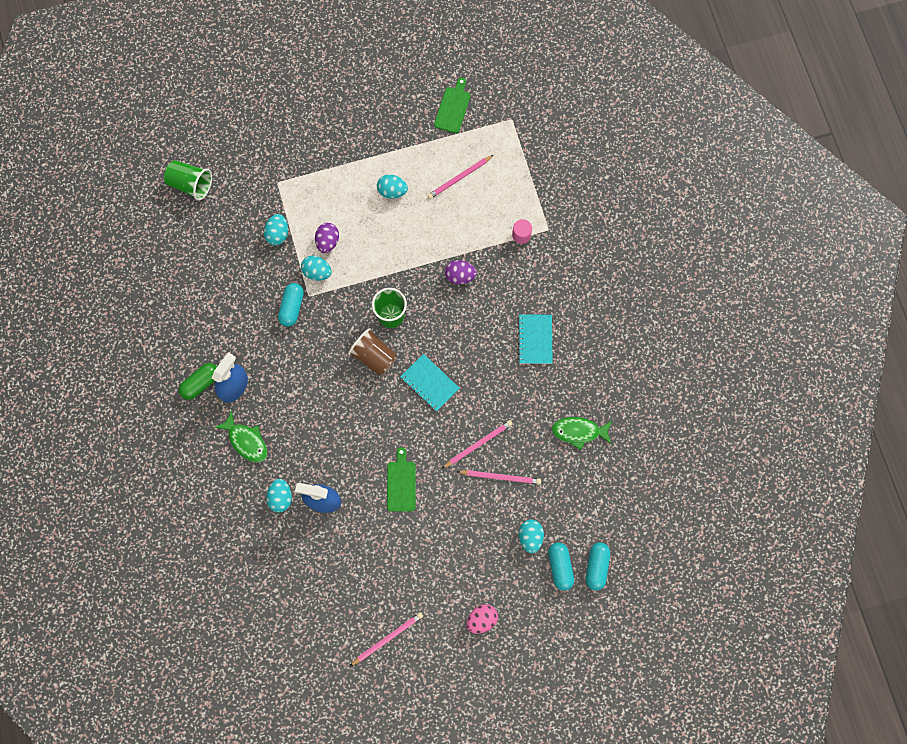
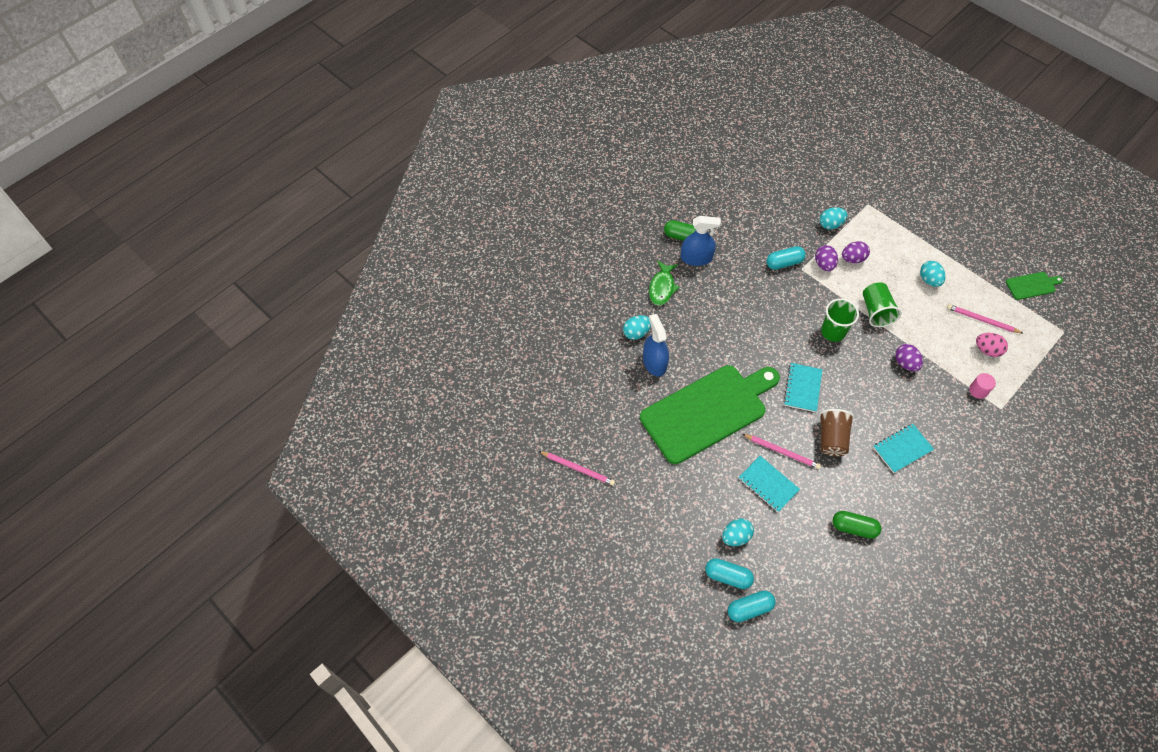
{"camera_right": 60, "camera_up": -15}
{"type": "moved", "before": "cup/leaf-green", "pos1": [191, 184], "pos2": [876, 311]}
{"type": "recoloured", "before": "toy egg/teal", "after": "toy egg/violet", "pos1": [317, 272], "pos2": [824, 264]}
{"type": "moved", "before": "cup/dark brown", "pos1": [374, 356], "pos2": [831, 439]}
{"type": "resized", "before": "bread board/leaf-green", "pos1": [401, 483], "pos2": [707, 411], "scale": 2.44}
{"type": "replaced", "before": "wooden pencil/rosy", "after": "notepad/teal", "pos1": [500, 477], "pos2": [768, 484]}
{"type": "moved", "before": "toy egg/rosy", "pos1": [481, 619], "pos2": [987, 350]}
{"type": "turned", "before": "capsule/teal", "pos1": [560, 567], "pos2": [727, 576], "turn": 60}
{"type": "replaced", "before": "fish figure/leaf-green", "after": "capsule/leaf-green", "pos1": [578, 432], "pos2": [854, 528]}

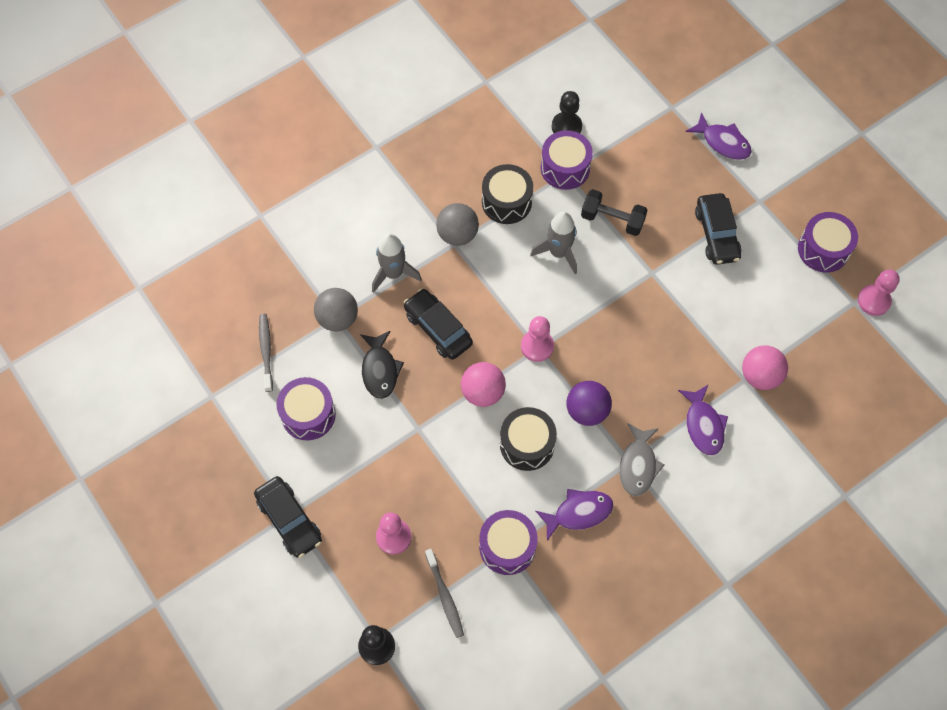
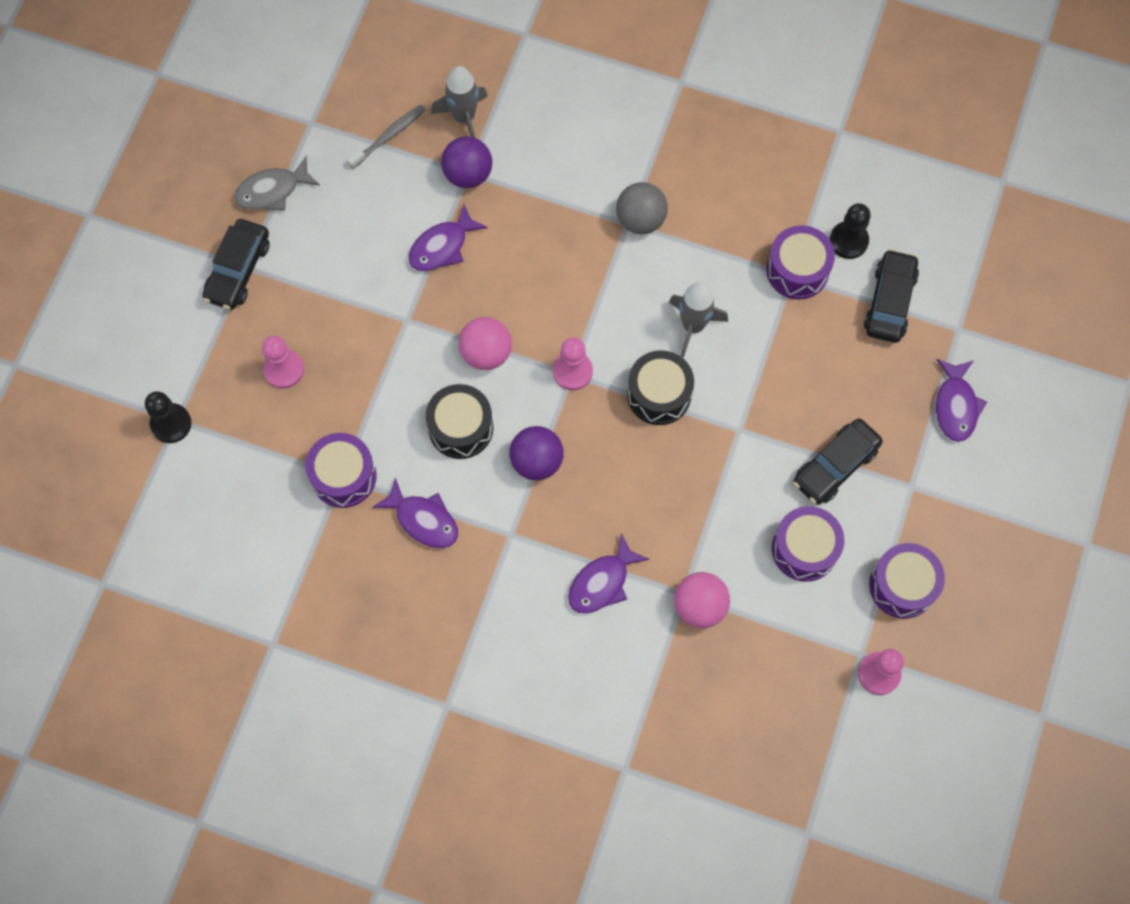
{"camera_right": 55, "camera_up": 5}
{"type": "moved", "before": "toy drum/violet", "pos1": [308, 414], "pos2": [804, 549]}
{"type": "recoloured", "before": "ball/grey", "after": "ball/violet", "pos1": [338, 318], "pos2": [468, 174]}
{"type": "recoloured", "before": "fish figure/ebony", "after": "fish figure/violet", "pos1": [380, 370], "pos2": [442, 246]}
{"type": "moved", "before": "toy rocket/grey", "pos1": [393, 274], "pos2": [464, 118]}
{"type": "moved", "before": "automobile/ebony", "pos1": [438, 329], "pos2": [889, 302]}
{"type": "removed", "before": "toothbrush/grey", "pos1": [445, 596]}
{"type": "moved", "before": "toy drum/ebony", "pos1": [506, 202], "pos2": [659, 394]}
{"type": "removed", "before": "free weight/ebony", "pos1": [612, 220]}
{"type": "moved", "before": "fish figure/grey", "pos1": [638, 465], "pos2": [272, 191]}

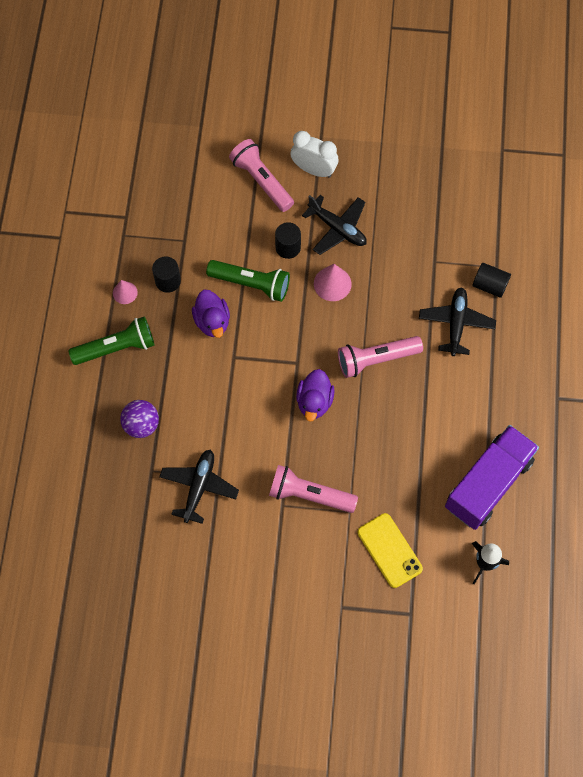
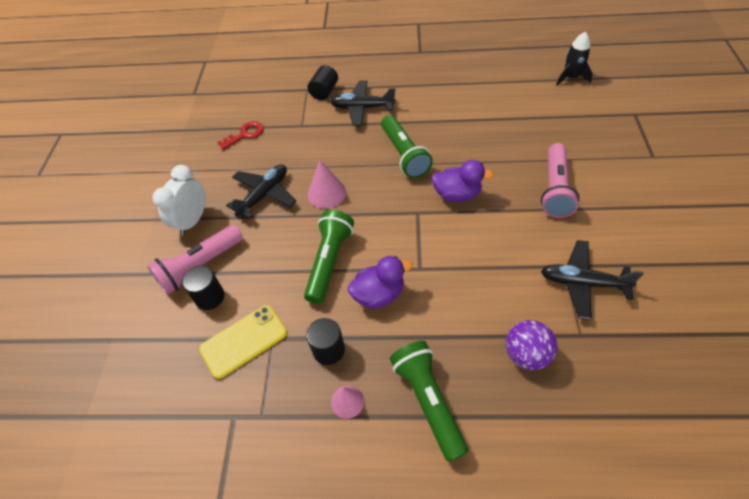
{"camera_right": -90, "camera_up": -15}
{"type": "moved", "before": "cylinder/ebony", "pos1": [288, 247], "pos2": [210, 297]}
{"type": "recoloured", "before": "pocket torch/rosy", "after": "pocket torch/leaf-green", "pos1": [376, 359], "pos2": [404, 154]}
{"type": "moved", "before": "mobile phone/golden", "pos1": [389, 550], "pos2": [244, 341]}
{"type": "removed", "before": "toy truck/violet", "pos1": [488, 484]}
{"type": "added", "after": "door key/red", "pos2": [245, 134]}

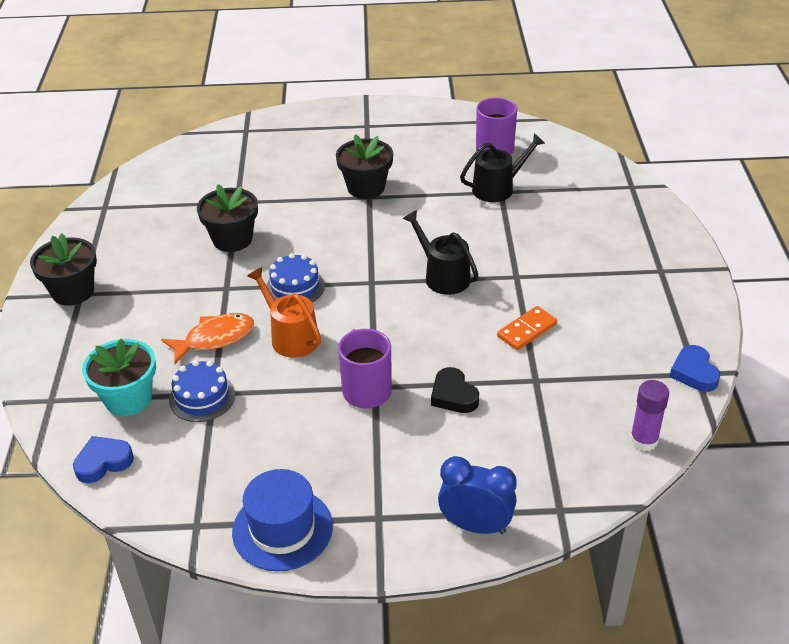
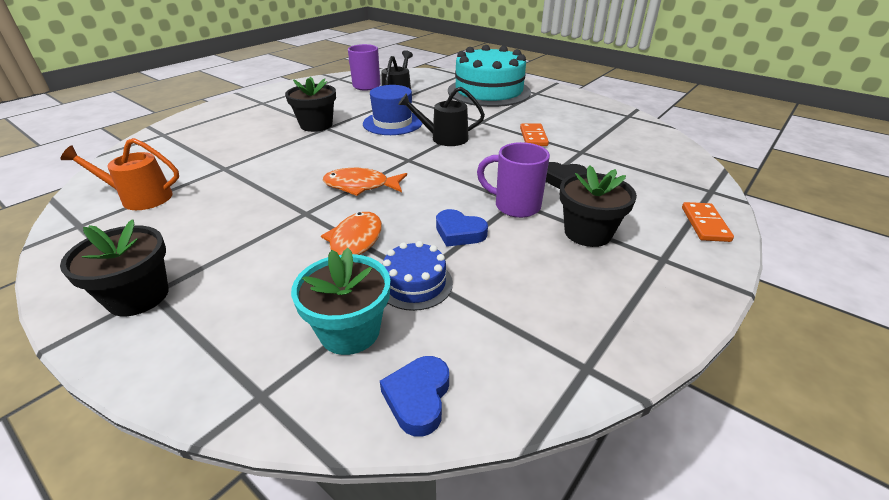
{"camera_right": -50, "camera_up": -5}
{"type": "moved", "before": "potted plant/ebony", "pos1": [232, 239], "pos2": [587, 233]}
{"type": "moved", "before": "hat/cobalt", "pos1": [282, 529], "pos2": [392, 123]}
{"type": "moved", "before": "watering pot/orange-coloured", "pos1": [291, 337], "pos2": [141, 198]}
{"type": "replaced", "before": "gateau/cobalt", "after": "fish figure/orange-coloured", "pos1": [295, 287], "pos2": [361, 186]}
{"type": "replaced", "before": "alarm clock/cobalt", "after": "domino tile/orange-coloured", "pos1": [475, 526], "pos2": [705, 224]}
{"type": "removed", "before": "glue/violet", "pos1": [643, 440]}
{"type": "moved", "before": "heart shape/cobalt", "pos1": [694, 372], "pos2": [459, 233]}
{"type": "added", "after": "gateau/teal", "pos2": [489, 91]}

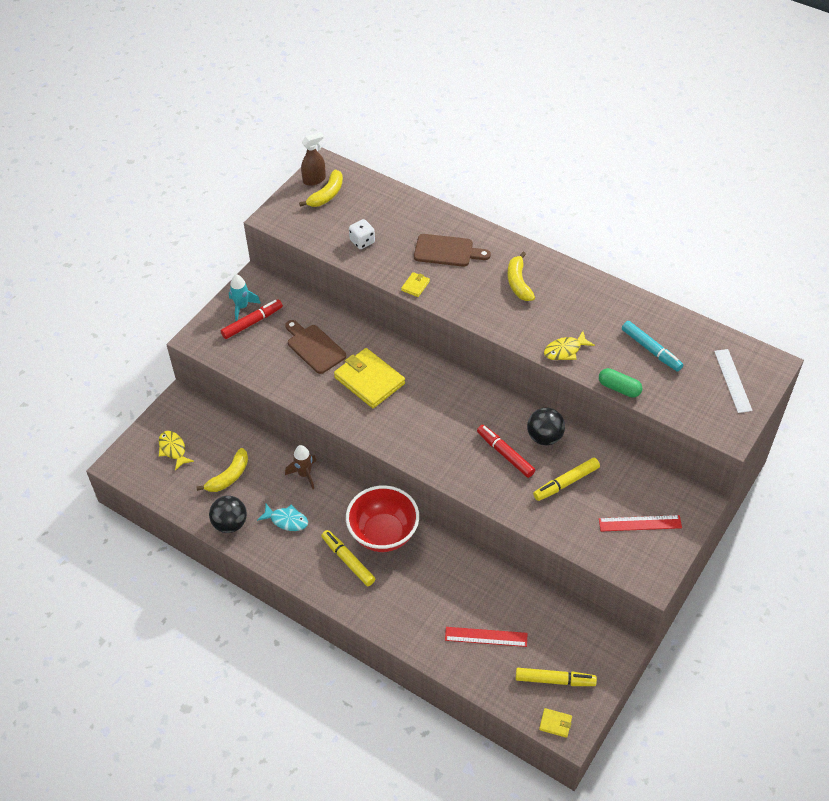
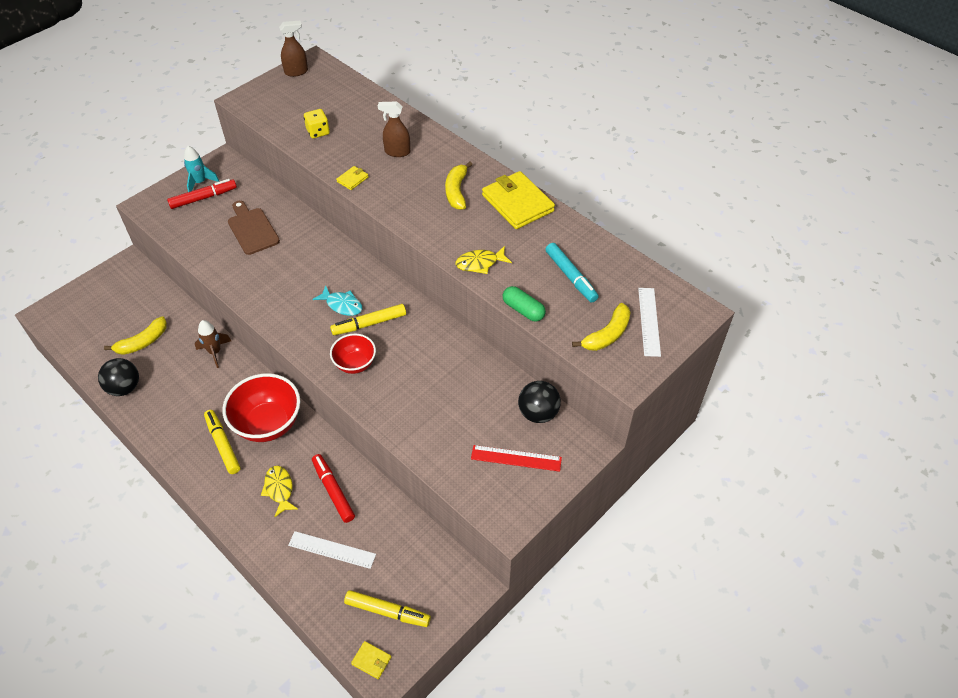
{"camera_right": 10, "camera_up": 0}
{"type": "moved", "before": "fish figure/golden", "pos1": [173, 449], "pos2": [279, 489]}
{"type": "moved", "before": "fish figure/teal", "pos1": [286, 520], "pos2": [342, 305]}
{"type": "moved", "before": "banana fruit/golden", "pos1": [327, 195], "pos2": [607, 335]}
{"type": "moved", "before": "card wallet/golden", "pos1": [369, 380], "pos2": [517, 203]}
{"type": "recoloured", "before": "die/white", "after": "die/golden", "pos1": [362, 241], "pos2": [318, 132]}
{"type": "replaced", "before": "bread board/dark brown", "after": "spray cleaner/dark brown", "pos1": [447, 251], "pos2": [397, 152]}
{"type": "recoloured", "before": "measuring stick/red", "after": "measuring stick/white", "pos1": [486, 637], "pos2": [332, 550]}
{"type": "moved", "before": "marker/red", "pos1": [505, 454], "pos2": [333, 491]}
{"type": "moved", "before": "ball/ebony", "pos1": [544, 437], "pos2": [538, 413]}
{"type": "moved", "before": "marker/golden", "pos1": [566, 483], "pos2": [369, 324]}
{"type": "added", "after": "deep dish/red", "pos2": [355, 364]}

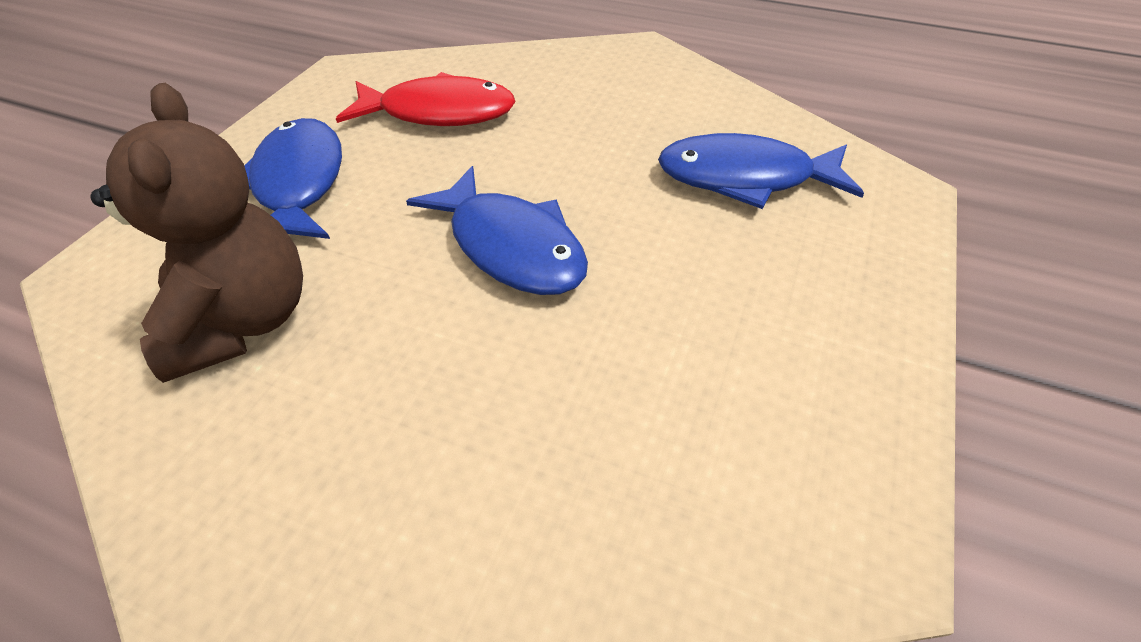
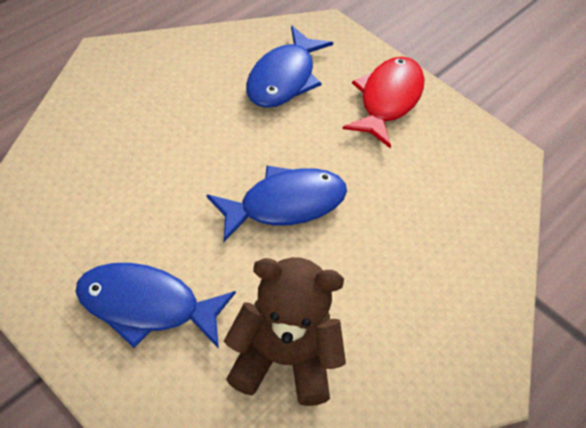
{"camera_right": -75, "camera_up": 5}
{"type": "moved", "before": "fish figure/red", "pos1": [439, 112], "pos2": [388, 99]}

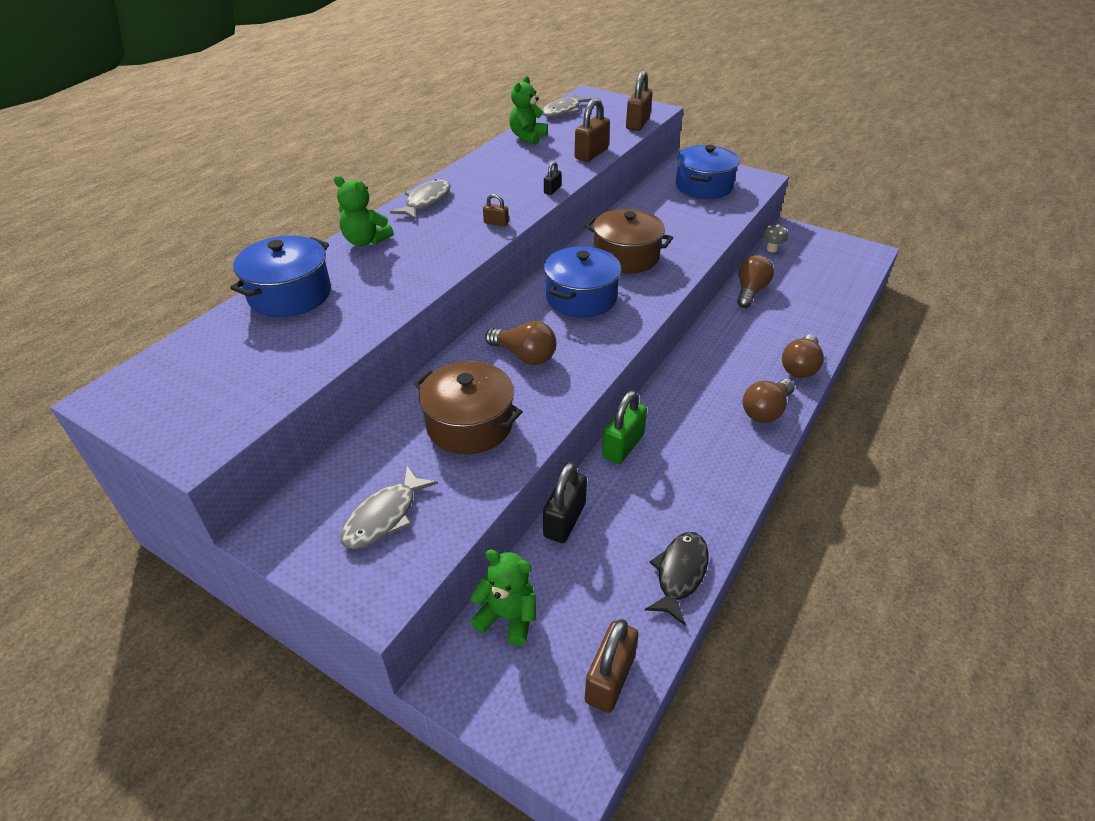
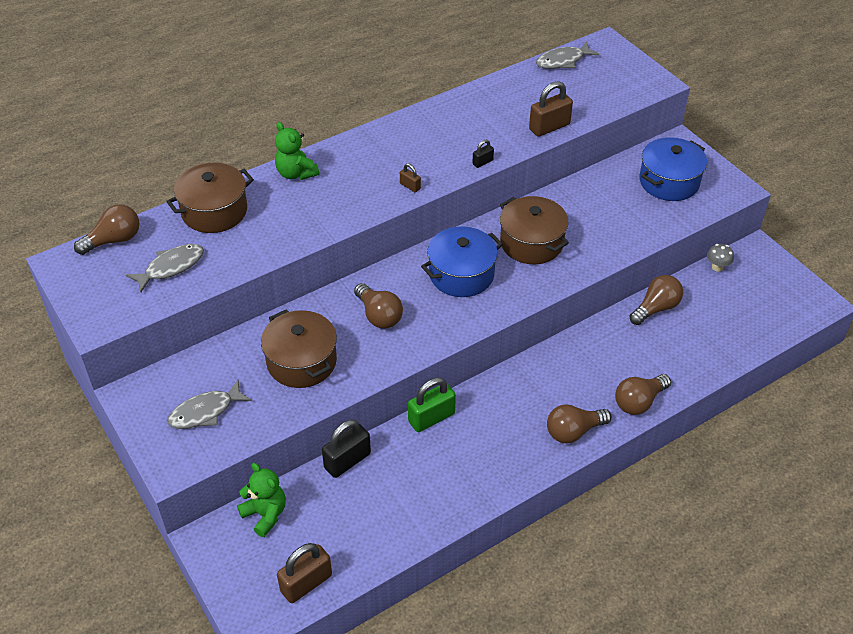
{"camera_right": 25, "camera_up": 5}
{"type": "recoloured", "before": "pot/cobalt", "after": "pot/dark brown", "pos1": [290, 295], "pos2": [214, 211]}
{"type": "moved", "before": "fish figure/grey", "pos1": [426, 201], "pos2": [171, 267]}
{"type": "removed", "before": "teddy bear/leaf-green", "pos1": [527, 137]}
{"type": "removed", "before": "padlock/dark brown", "pos1": [637, 124]}
{"type": "removed", "before": "fish figure/ebony", "pos1": [680, 574]}
{"type": "added", "after": "lightbulb/dark brown", "pos2": [114, 240]}

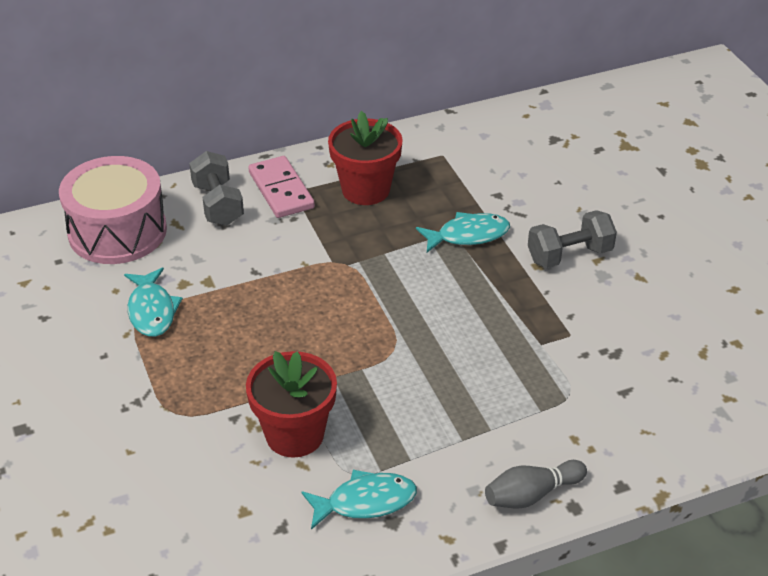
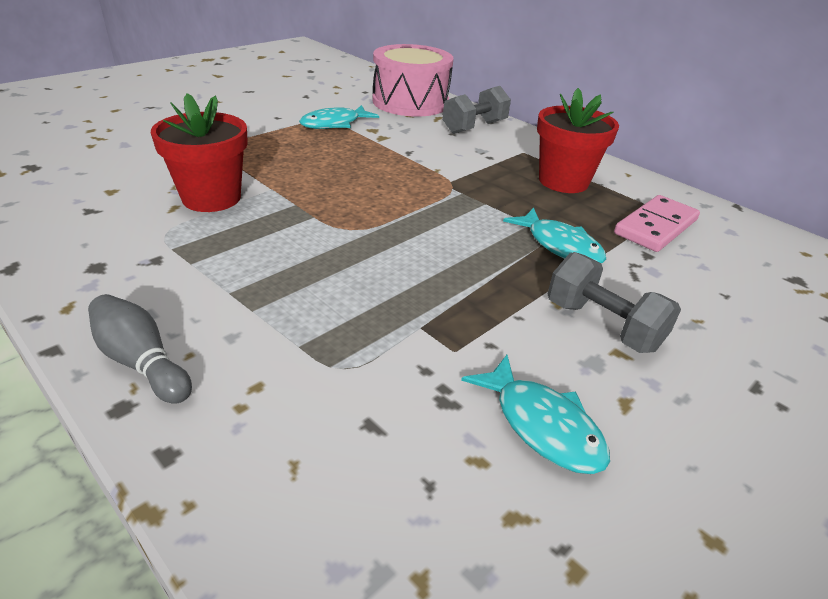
{"camera_right": 65, "camera_up": -5}
{"type": "moved", "before": "domino tile/rosy", "pos1": [281, 190], "pos2": [656, 227]}
{"type": "moved", "before": "fish figure/teal", "pos1": [365, 502], "pos2": [542, 425]}

